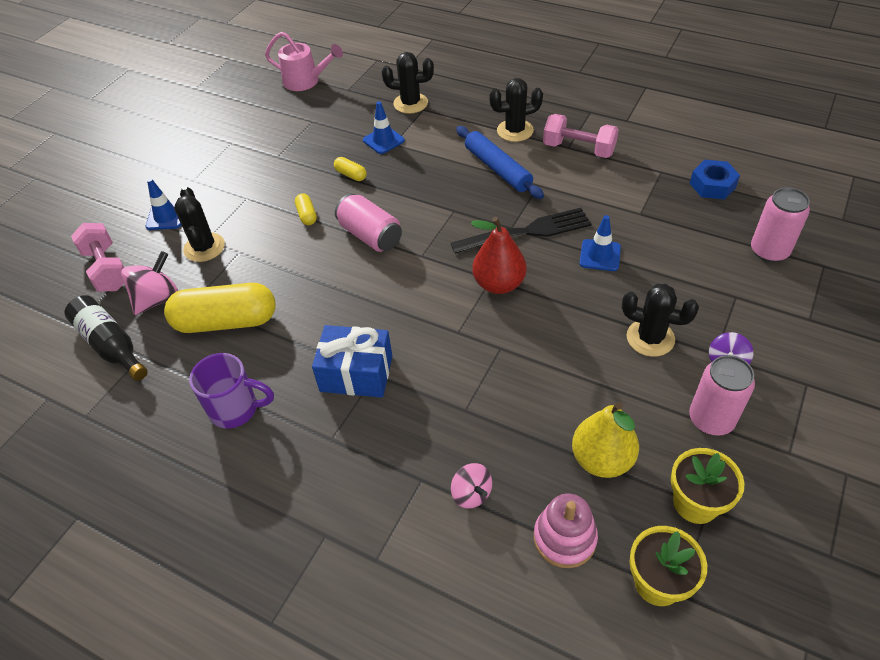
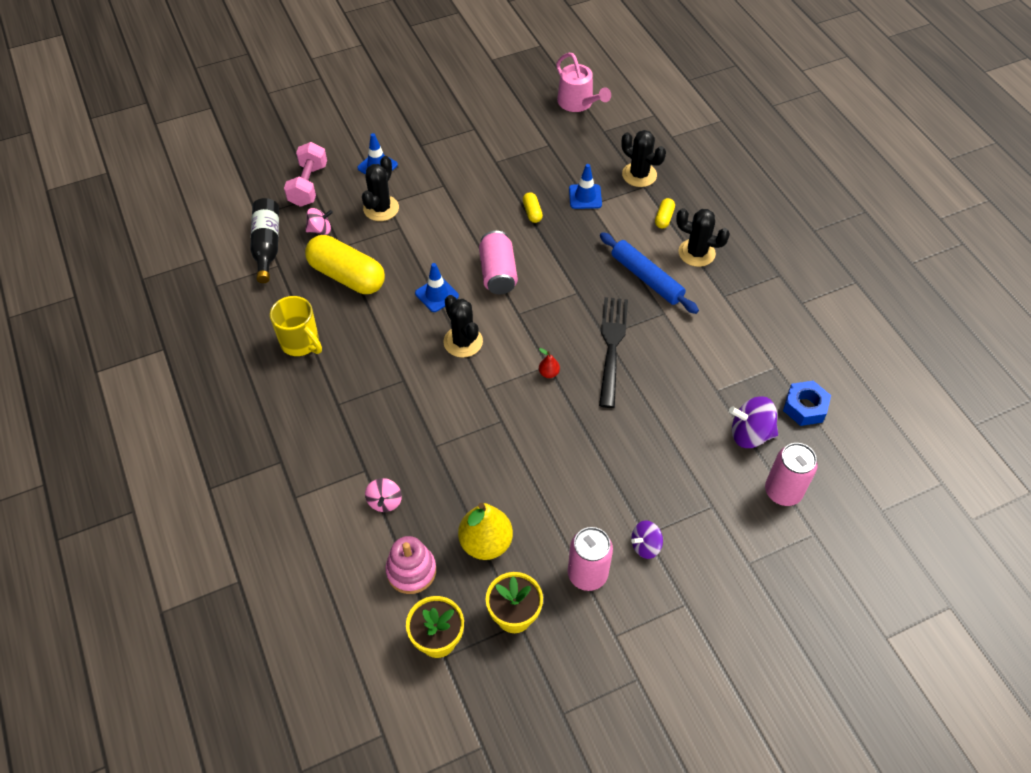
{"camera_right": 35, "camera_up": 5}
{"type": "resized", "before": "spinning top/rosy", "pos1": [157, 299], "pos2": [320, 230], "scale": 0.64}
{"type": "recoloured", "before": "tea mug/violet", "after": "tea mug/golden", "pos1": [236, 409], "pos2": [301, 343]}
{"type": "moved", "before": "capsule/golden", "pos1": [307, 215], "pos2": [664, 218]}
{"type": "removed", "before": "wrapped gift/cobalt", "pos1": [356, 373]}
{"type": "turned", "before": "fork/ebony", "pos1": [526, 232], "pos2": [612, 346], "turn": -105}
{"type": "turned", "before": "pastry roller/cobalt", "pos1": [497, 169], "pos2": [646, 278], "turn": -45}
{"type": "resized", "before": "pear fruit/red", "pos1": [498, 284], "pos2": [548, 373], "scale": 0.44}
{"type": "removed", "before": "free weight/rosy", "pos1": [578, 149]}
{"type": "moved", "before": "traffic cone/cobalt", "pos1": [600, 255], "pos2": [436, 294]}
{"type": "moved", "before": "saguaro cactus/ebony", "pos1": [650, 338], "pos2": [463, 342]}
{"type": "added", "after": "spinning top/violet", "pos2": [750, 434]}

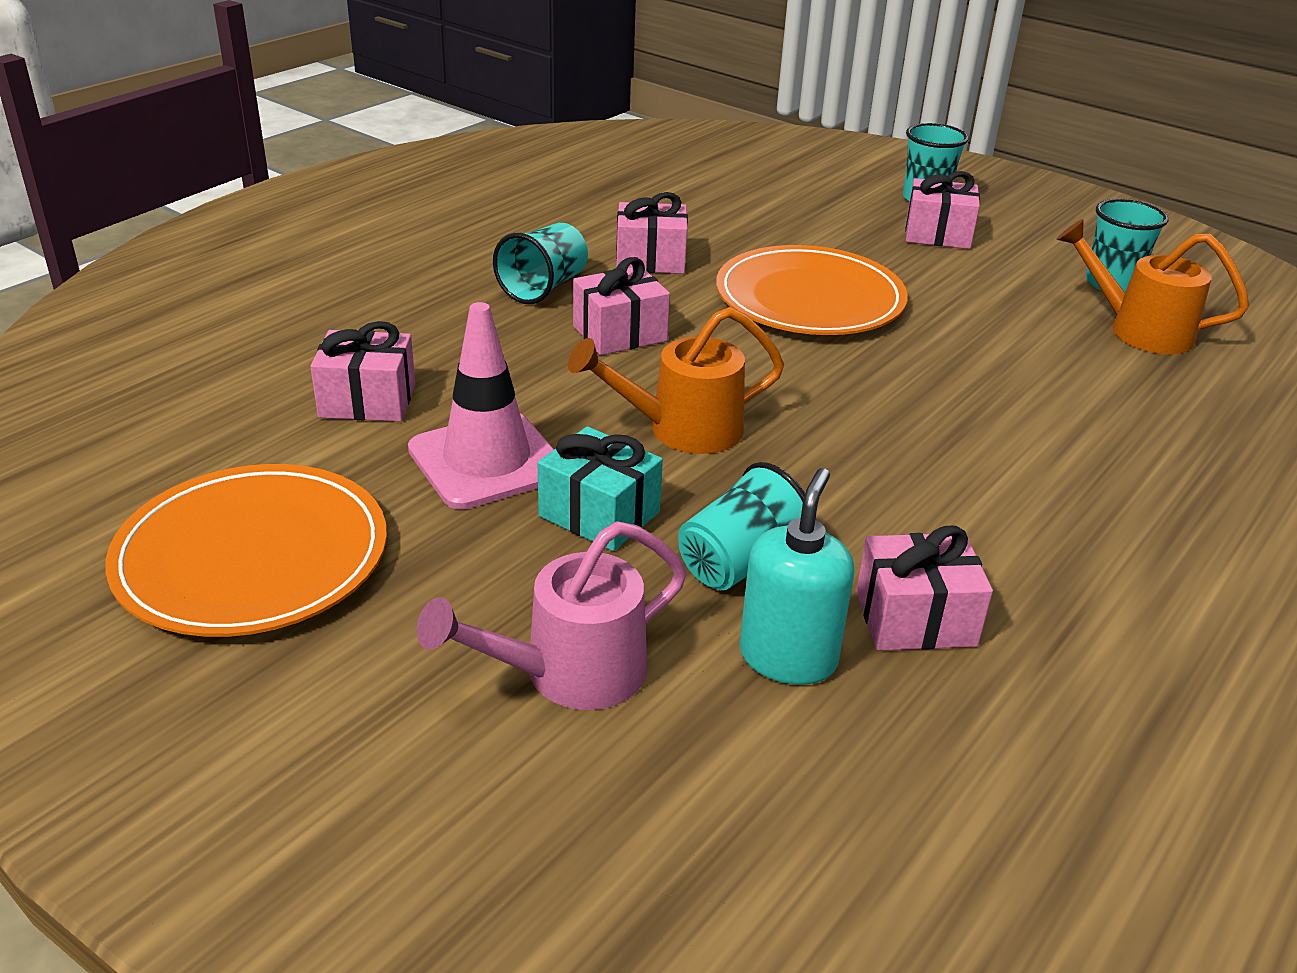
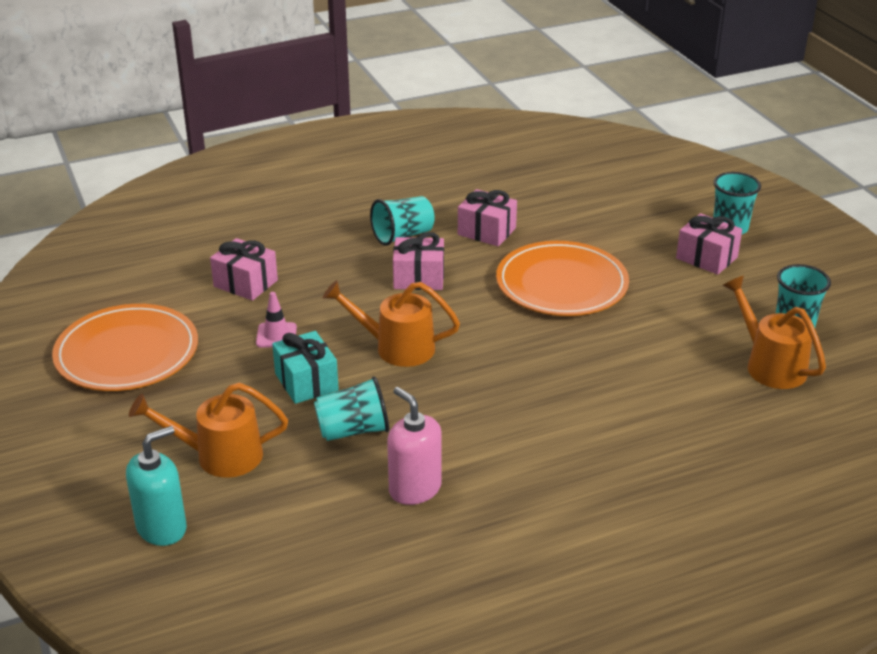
{"camera_right": 30, "camera_up": 0}
{"type": "resized", "before": "traffic cone/rosy", "pos1": [487, 461], "pos2": [276, 335], "scale": 0.51}
{"type": "recoloured", "before": "watering pot/rosy", "after": "watering pot/orange-coloured", "pos1": [568, 674], "pos2": [218, 456]}
{"type": "moved", "before": "pump bottle/teal", "pos1": [788, 657], "pos2": [162, 528]}
{"type": "replaced", "before": "wrapped gift/rosy", "after": "pump bottle/rosy", "pos1": [915, 618], "pos2": [415, 489]}

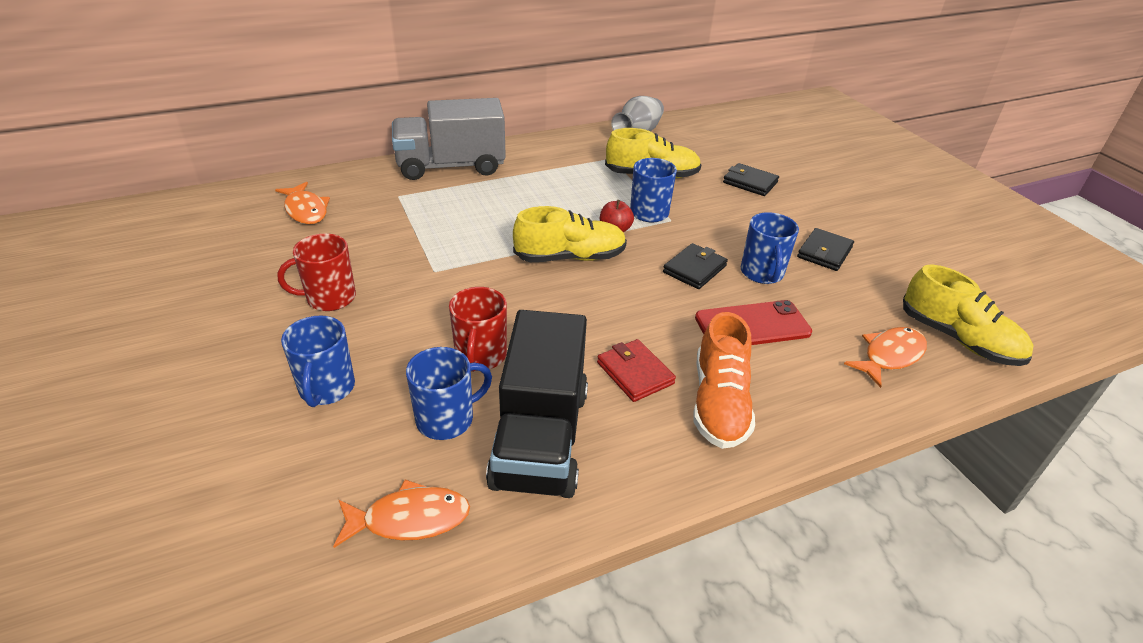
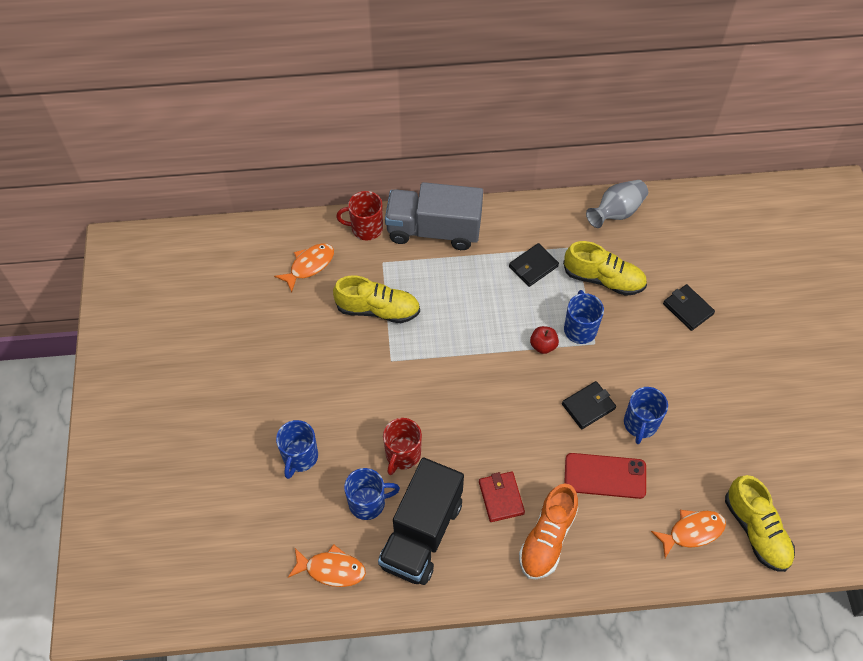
{"camera_right": 20, "camera_up": 20}
{"type": "turned", "before": "fish figure/orange-coloured", "pos1": [306, 210], "pos2": [309, 265], "turn": -120}
{"type": "moved", "before": "tea mug/red", "pos1": [329, 298], "pos2": [366, 228]}
{"type": "moved", "before": "sneaker/golden", "pos1": [570, 257], "pos2": [378, 309]}
{"type": "moved", "before": "card wallet/ebony", "pos1": [824, 252], "pos2": [533, 266]}

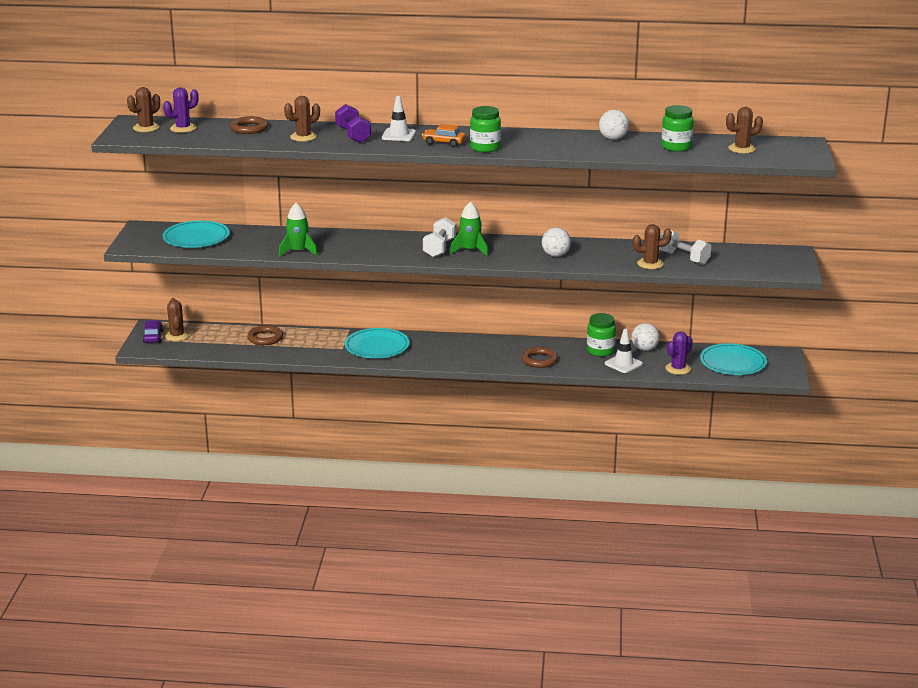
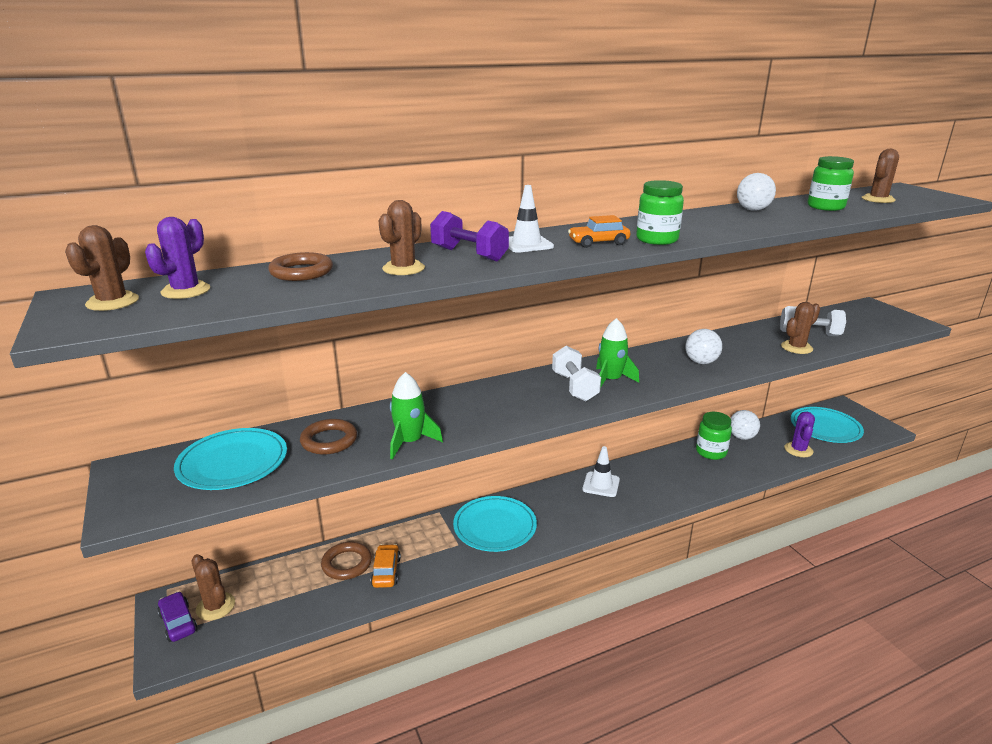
{"camera_right": -30, "camera_up": 0}
{"type": "moved", "before": "torus/dark brown", "pos1": [539, 360], "pos2": [329, 440]}
{"type": "moved", "before": "traffic cone/white", "pos1": [623, 364], "pos2": [601, 484]}
{"type": "added", "after": "automobile/orange-coloured", "pos2": [386, 572]}

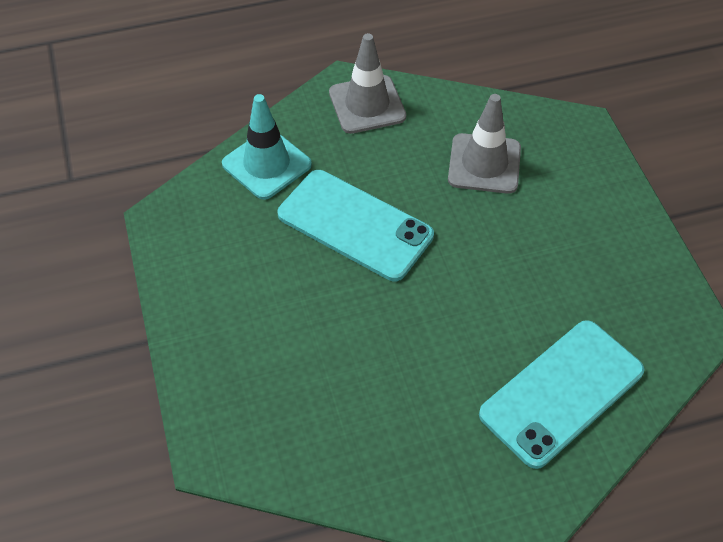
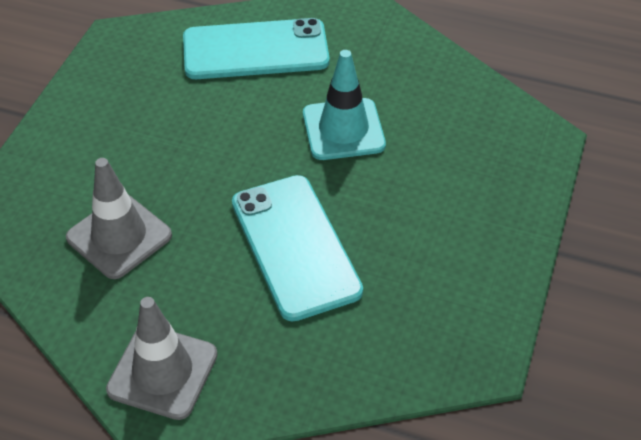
{"camera_right": -145, "camera_up": -5}
{"type": "moved", "before": "traffic cone/teal", "pos1": [266, 164], "pos2": [343, 129]}

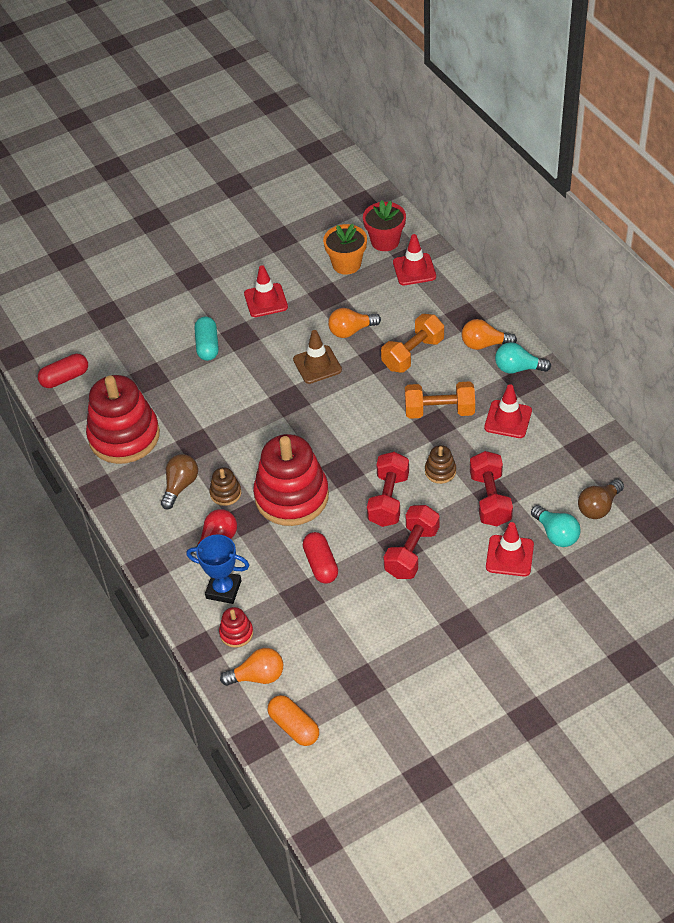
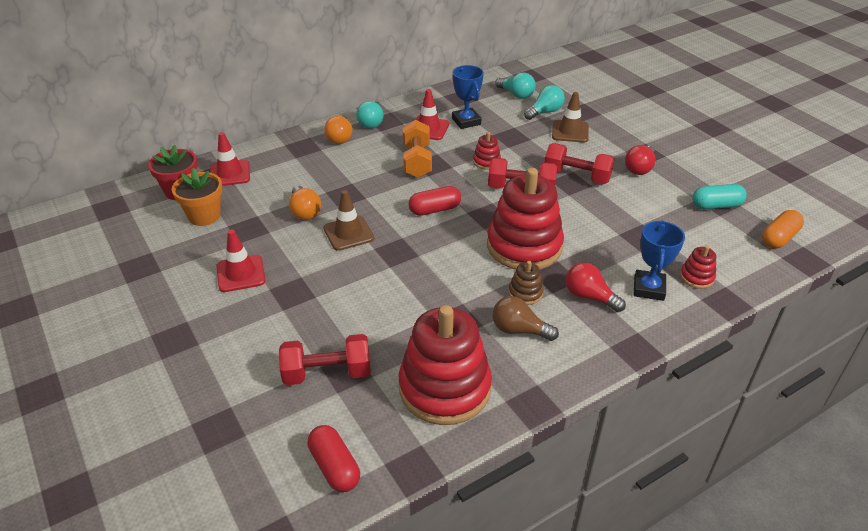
{"camera_right": -95, "camera_up": -10}
{"type": "moved", "before": "capsule/teal", "pos1": [207, 345], "pos2": [716, 205]}
{"type": "removed", "before": "lightbulb/orange-coloured", "pos1": [257, 676]}
{"type": "moved", "before": "capsule/red", "pos1": [321, 564], "pos2": [434, 209]}
{"type": "removed", "before": "free weight/orange-coloured", "pos1": [413, 354]}
{"type": "recoloured", "before": "ring stacker/dark brown", "after": "ring stacker/red", "pos1": [440, 471], "pos2": [486, 162]}
{"type": "moved", "before": "free weight/red", "pos1": [490, 499], "pos2": [327, 373]}
{"type": "recoloured", "before": "traffic cone/red", "after": "traffic cone/dark brown", "pos1": [509, 556], "pos2": [570, 131]}
{"type": "recoloured", "before": "lightbulb/dark brown", "after": "lightbulb/teal", "pos1": [598, 507], "pos2": [516, 95]}
{"type": "added", "after": "trophy/cobalt", "pos2": [466, 121]}
{"type": "added", "after": "lightbulb/red", "pos2": [639, 168]}

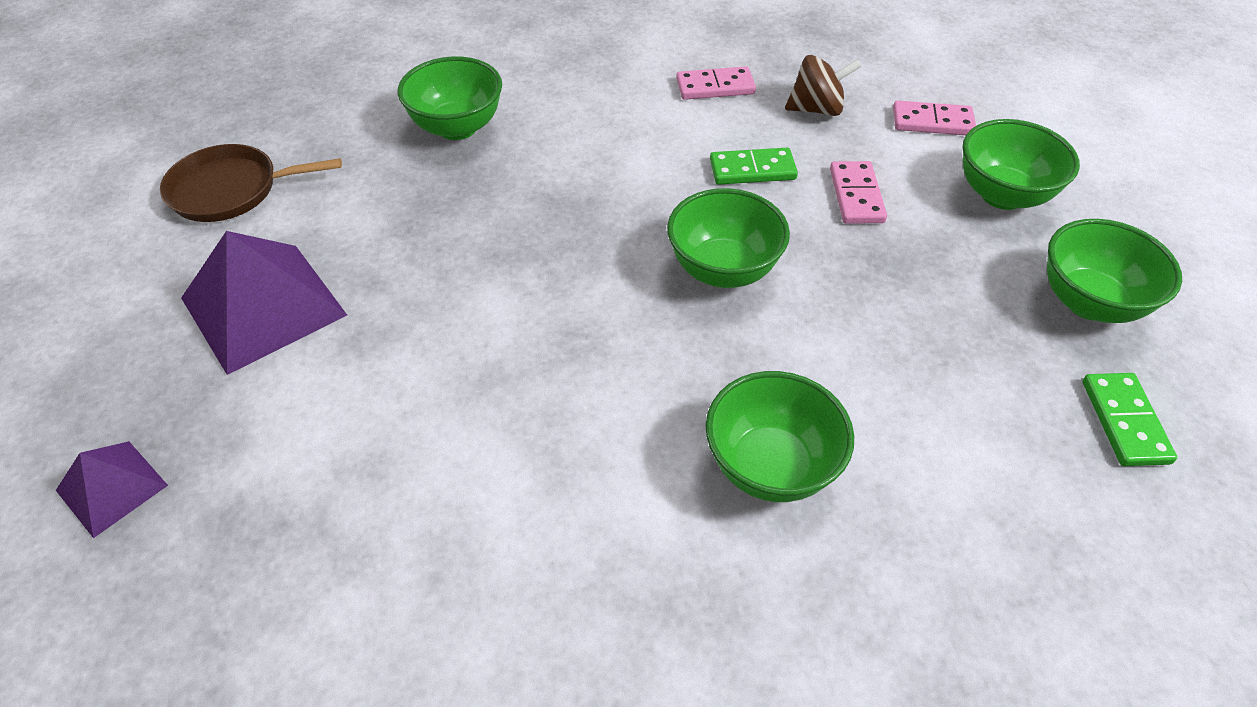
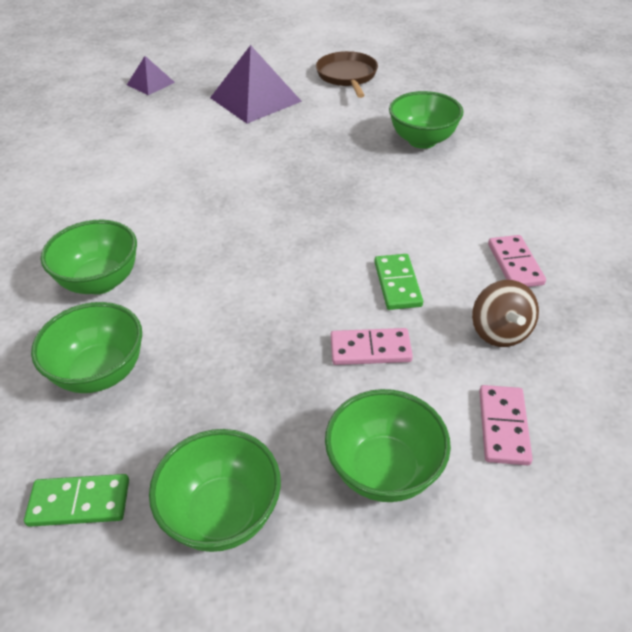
{"camera_right": 90, "camera_up": -5}
{"type": "moved", "before": "deep dish/leaf-green", "pos1": [723, 270], "pos2": [100, 372]}

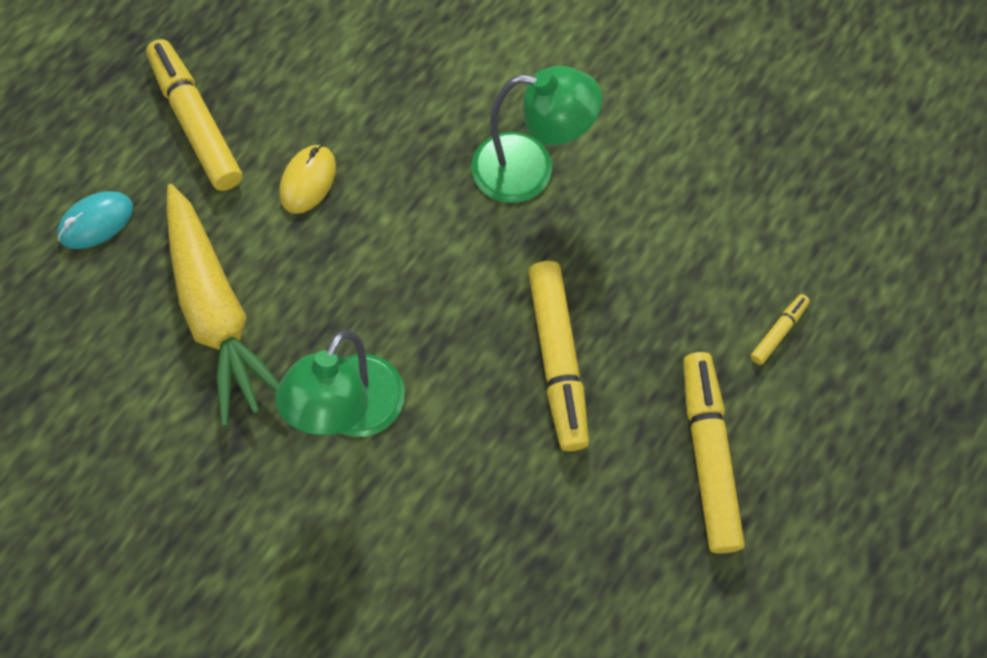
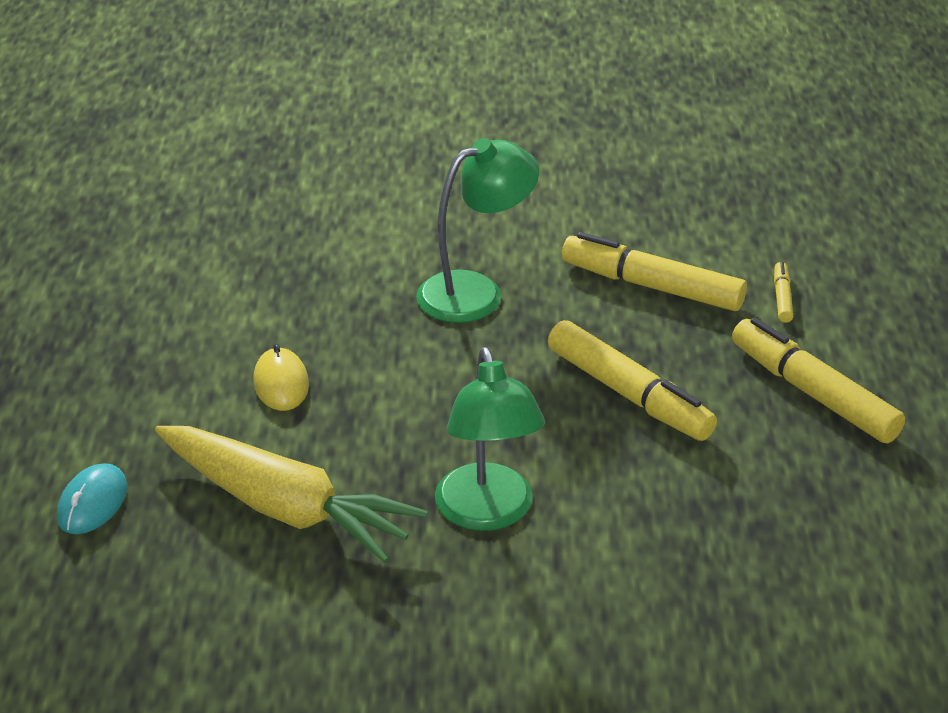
{"camera_right": -35, "camera_up": -30}
{"type": "moved", "before": "marker/golden", "pos1": [196, 122], "pos2": [652, 286]}

